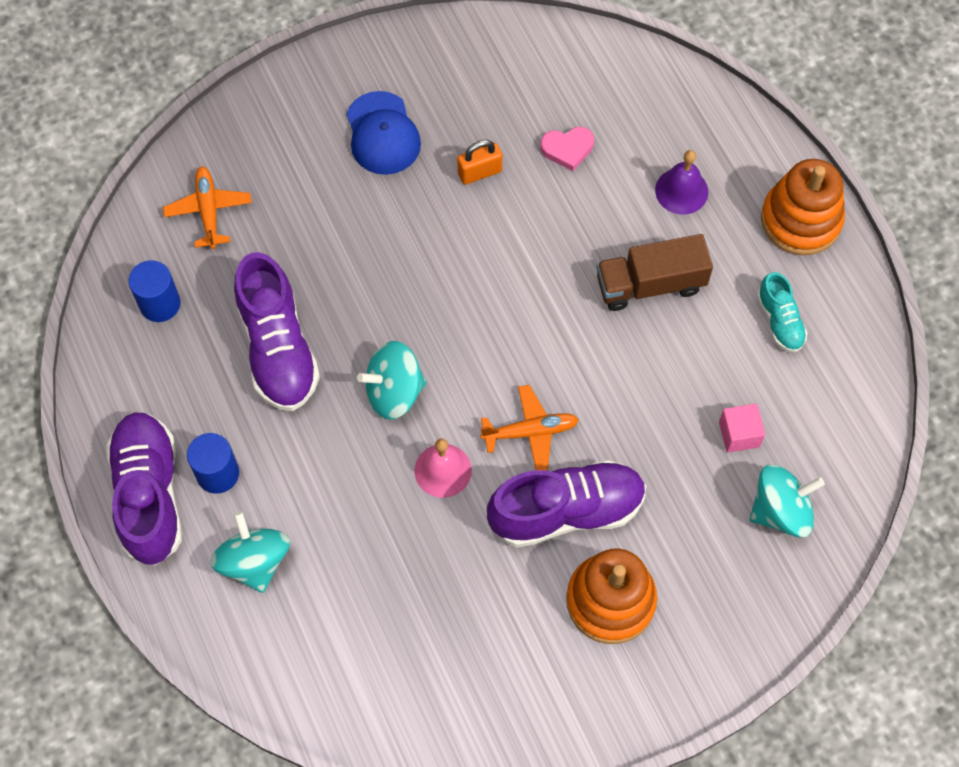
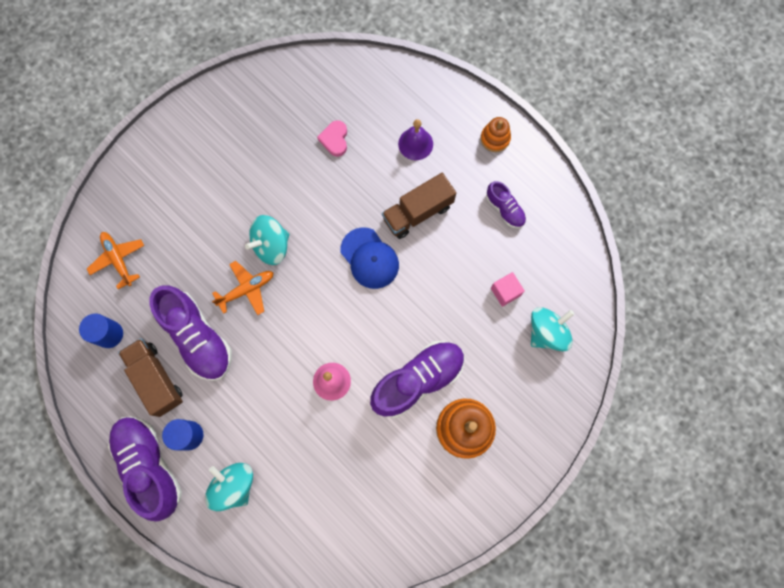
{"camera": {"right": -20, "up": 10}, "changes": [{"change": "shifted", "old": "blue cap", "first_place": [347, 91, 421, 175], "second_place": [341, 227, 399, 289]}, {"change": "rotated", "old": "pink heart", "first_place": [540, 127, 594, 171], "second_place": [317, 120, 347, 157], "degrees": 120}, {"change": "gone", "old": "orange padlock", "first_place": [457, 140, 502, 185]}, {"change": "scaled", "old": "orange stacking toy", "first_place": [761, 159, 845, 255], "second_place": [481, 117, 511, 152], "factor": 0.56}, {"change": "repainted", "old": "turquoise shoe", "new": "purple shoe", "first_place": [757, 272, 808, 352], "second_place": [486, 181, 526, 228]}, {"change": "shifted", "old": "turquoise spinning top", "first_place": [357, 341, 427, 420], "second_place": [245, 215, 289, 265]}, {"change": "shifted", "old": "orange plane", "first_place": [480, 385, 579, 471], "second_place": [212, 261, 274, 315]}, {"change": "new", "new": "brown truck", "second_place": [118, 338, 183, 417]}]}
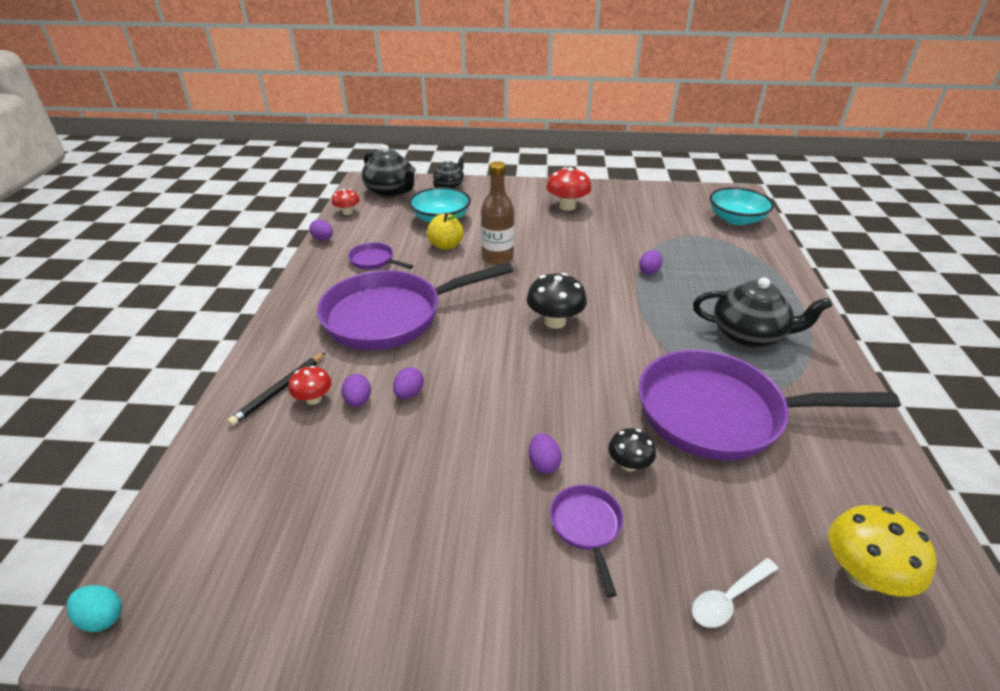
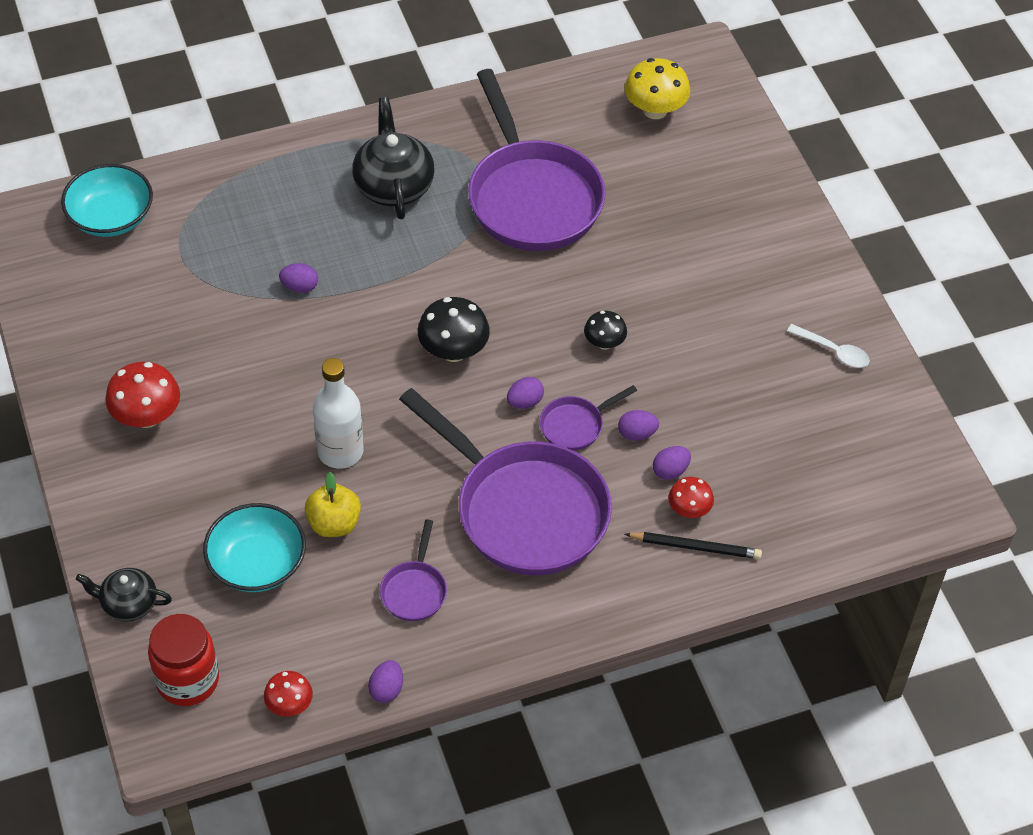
{"camera": {"right": -115, "up": 15}, "changes": [{"change": "swapped", "old": "black teapot", "new": "red jar", "first_place": [362, 145, 416, 198], "second_place": [148, 614, 219, 706]}, {"change": "repainted", "old": "brown bottle", "new": "white bottle", "first_place": [481, 161, 514, 265], "second_place": [313, 358, 363, 469]}, {"change": "shifted", "old": "black mushroom", "first_place": [608, 428, 656, 471], "second_place": [584, 311, 627, 350]}, {"change": "shifted", "old": "purple egg", "first_place": [528, 433, 562, 474], "second_place": [507, 377, 544, 409]}, {"change": "shifted", "old": "purple pan", "first_place": [550, 485, 623, 597], "second_place": [540, 385, 637, 451]}, {"change": "shifted", "old": "white spoon", "first_place": [692, 558, 778, 628], "second_place": [787, 324, 870, 368]}, {"change": "gone", "old": "turquoise egg", "first_place": [66, 585, 122, 632]}]}
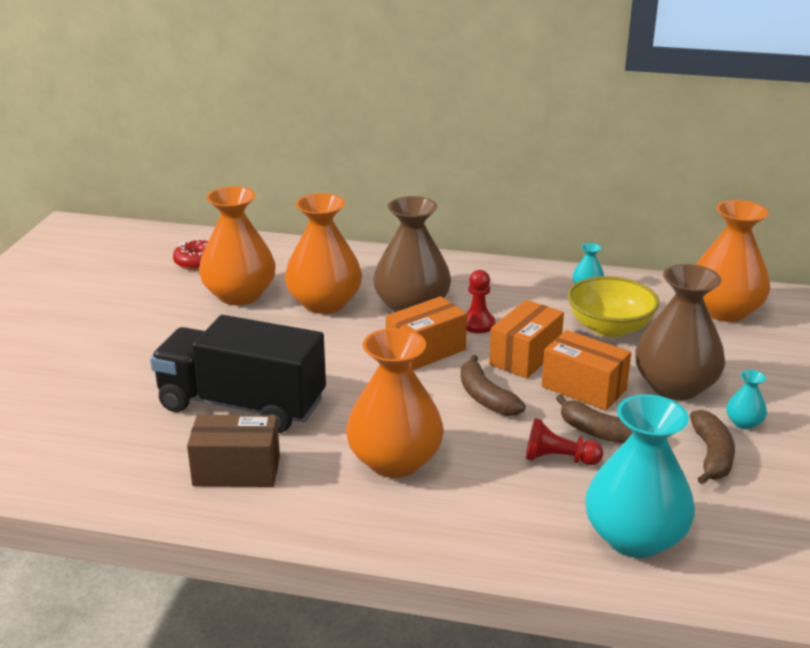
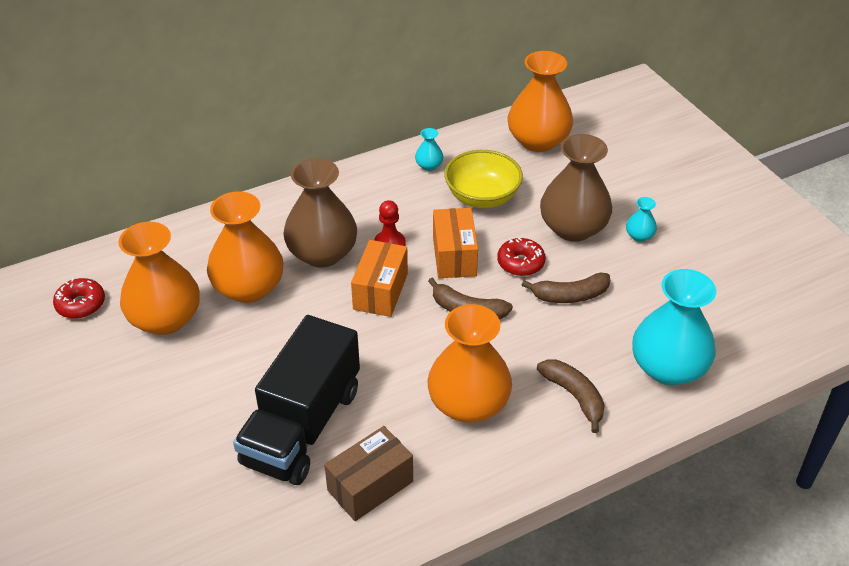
{"camera": {"right": -40, "up": 15}, "changes": [{"change": "rotated", "old": "black truck", "first_place": [150, 315, 326, 433], "second_place": [233, 315, 360, 485], "degrees": -45}, {"change": "swapped", "old": "orange box", "new": "red donut", "first_place": [542, 330, 631, 411], "second_place": [497, 238, 545, 276]}, {"change": "shifted", "old": "brown banana", "first_place": [690, 410, 735, 485], "second_place": [537, 359, 605, 433]}, {"change": "gone", "old": "red pawn", "first_place": [526, 418, 603, 465]}]}
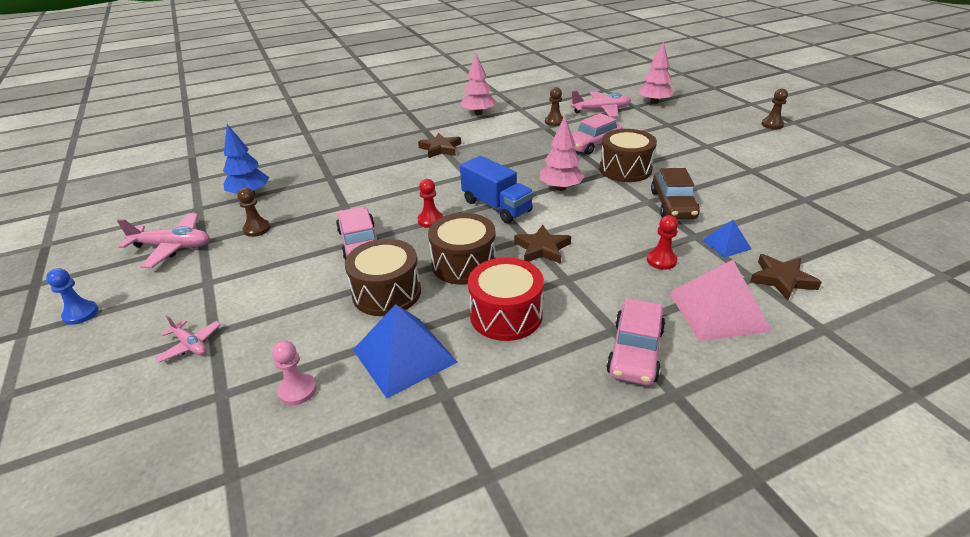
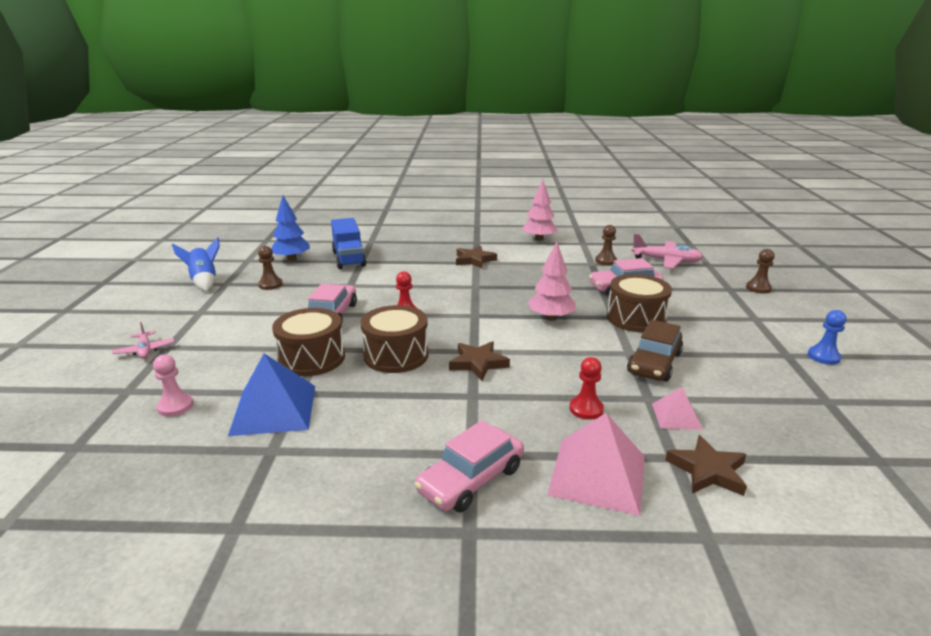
{"camera": {"right": 25, "up": -10}, "changes": [{"change": "gone", "old": "pink tree", "first_place": [639, 42, 674, 104]}, {"change": "shifted", "old": "brown pawn", "first_place": [761, 89, 788, 129], "second_place": [746, 249, 775, 294]}, {"change": "shifted", "old": "blue truck", "first_place": [460, 156, 534, 223], "second_place": [331, 218, 366, 269]}, {"change": "swapped", "old": "pink plane", "new": "blue rocket", "first_place": [117, 214, 210, 268], "second_place": [172, 237, 220, 292]}, {"change": "repainted", "old": "blue pyramid", "new": "pink pyramid", "first_place": [702, 220, 751, 258], "second_place": [652, 387, 702, 430]}, {"change": "gone", "old": "red drum", "first_place": [468, 258, 544, 341]}, {"change": "shifted", "old": "blue pawn", "first_place": [46, 268, 98, 325], "second_place": [808, 310, 846, 365]}]}
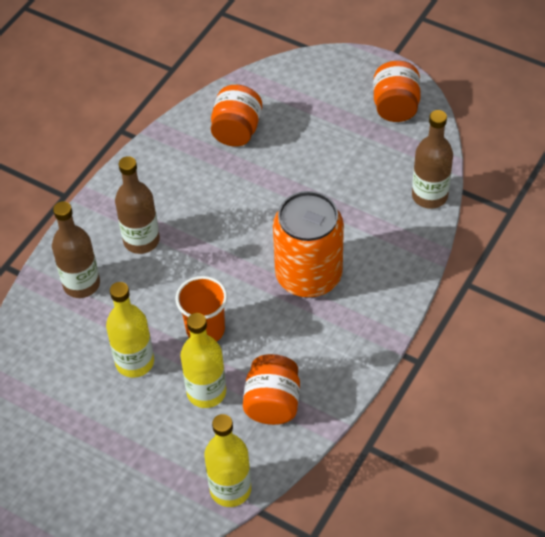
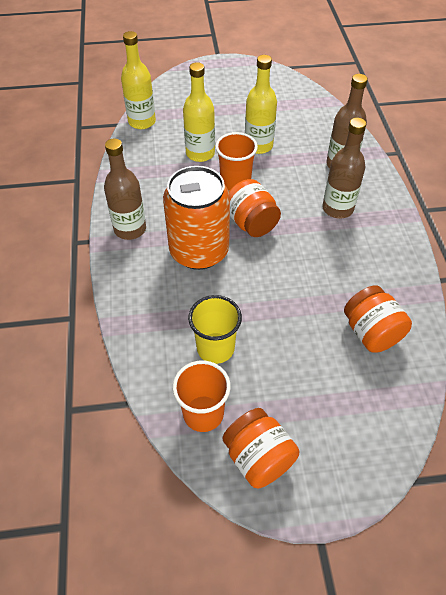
{"camera": {"right": 140, "up": 0}, "changes": [{"change": "shifted", "old": "brown bottle", "first_place": [412, 110, 453, 209], "second_place": [104, 139, 146, 240]}, {"change": "shifted", "old": "orange jar", "first_place": [243, 354, 300, 425], "second_place": [229, 179, 281, 237]}, {"change": "new", "new": "yellow cup", "second_place": [188, 295, 242, 364]}, {"change": "new", "new": "orange cup", "second_place": [173, 361, 231, 432]}]}
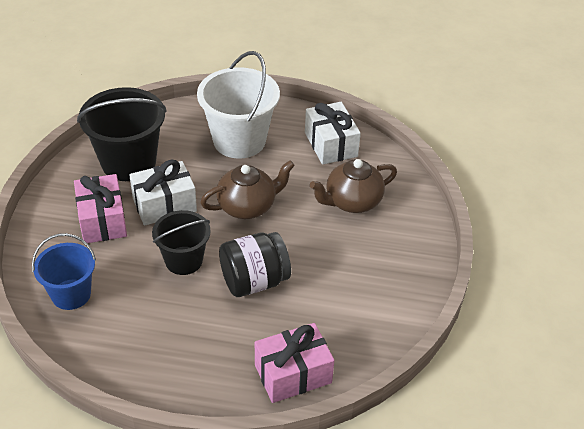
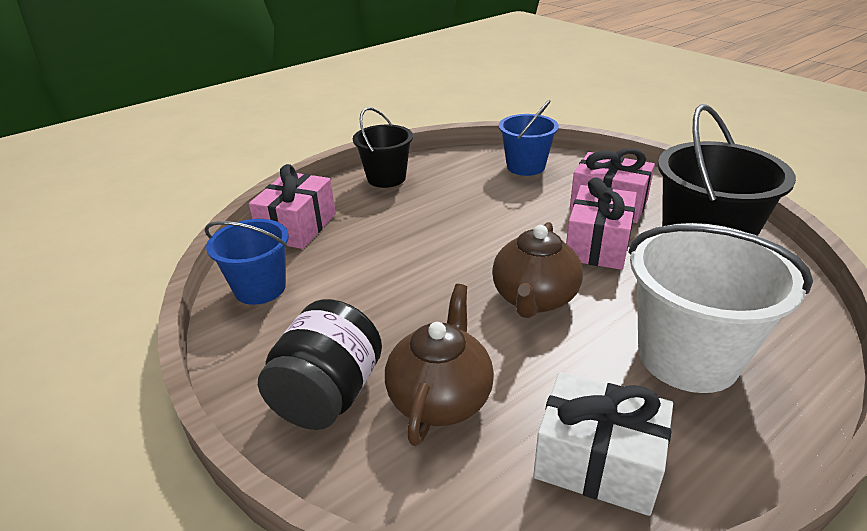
{"camera": {"right": 135, "up": -10}, "changes": [{"change": "repainted", "old": "white gift", "new": "pink gift", "first_place": [129, 160, 197, 226], "second_place": [566, 177, 637, 270]}, {"change": "shifted", "old": "black bucket", "first_place": [152, 210, 211, 275], "second_place": [353, 107, 413, 188]}, {"change": "shifted", "old": "black jar", "first_place": [219, 232, 291, 297], "second_place": [258, 299, 382, 430]}, {"change": "new", "new": "blue bucket", "second_place": [204, 219, 289, 305]}]}
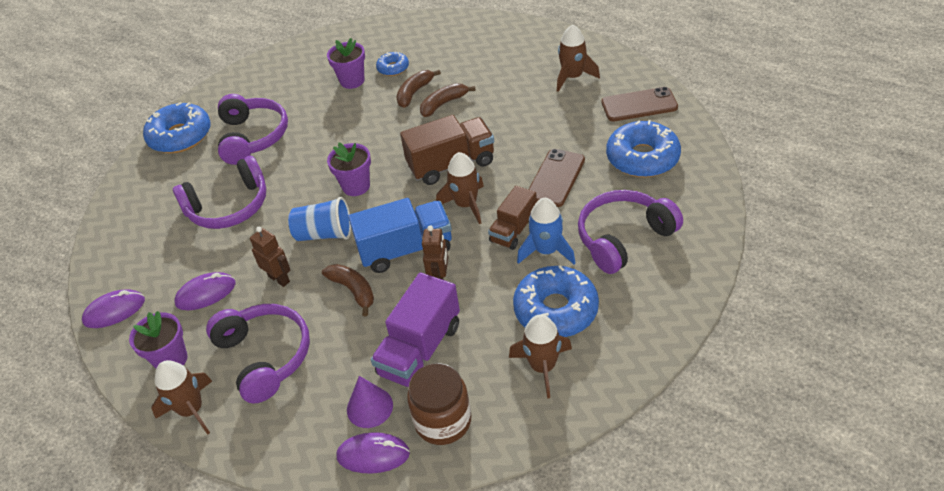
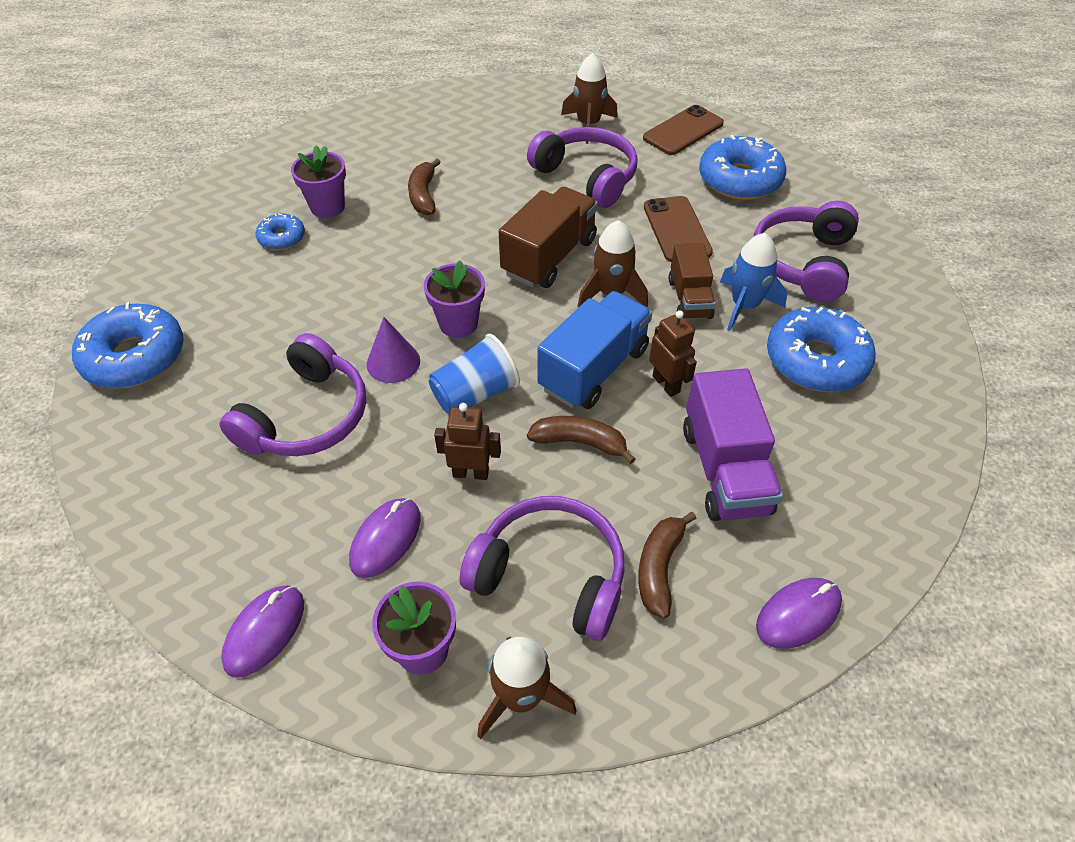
{"camera": {"right": -40, "up": 5}, "changes": [{"change": "shifted", "old": "blue donut", "first_place": [376, 52, 409, 76], "second_place": [256, 214, 305, 250]}, {"change": "shifted", "old": "brown banana", "first_place": [420, 83, 476, 117], "second_place": [638, 512, 696, 618]}, {"change": "shifted", "old": "purple headphones", "first_place": [218, 94, 288, 165], "second_place": [527, 127, 637, 208]}, {"change": "gone", "old": "brown rocket", "first_place": [509, 314, 572, 398]}, {"change": "gone", "old": "brown jar", "first_place": [407, 363, 471, 445]}, {"change": "shifted", "old": "purple cone", "first_place": [347, 376, 393, 428], "second_place": [367, 317, 420, 383]}]}
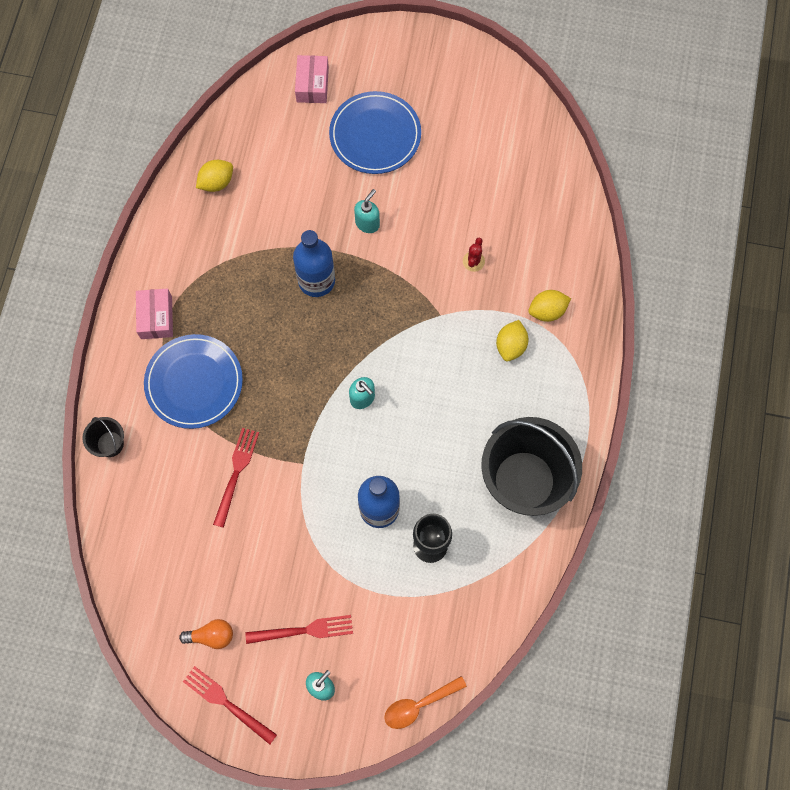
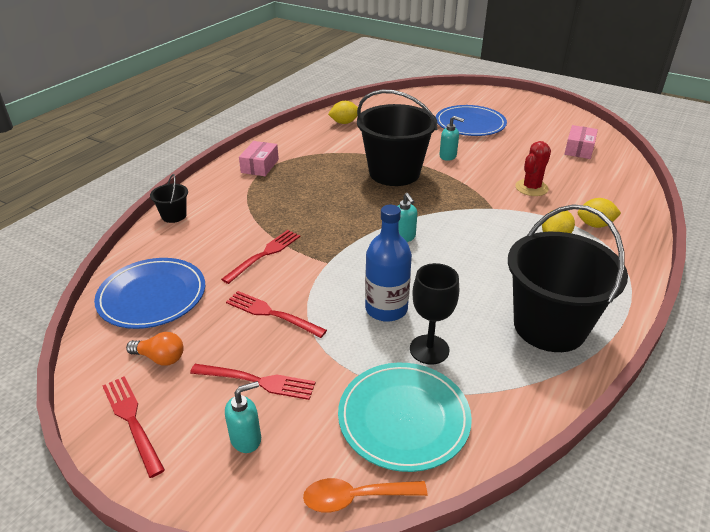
{"camera": {"right": 20, "up": -35}, "changes": [{"change": "shifted", "old": "pink box", "first_place": [295, 55, 329, 103], "second_place": [564, 125, 598, 159]}, {"change": "rotated", "old": "turquoise soap dispenser", "first_place": [354, 189, 380, 233], "second_place": [439, 116, 464, 161], "degrees": 60}, {"change": "swapped", "old": "blue bottle", "new": "black bucket", "first_place": [293, 230, 335, 297], "second_place": [357, 90, 438, 186]}, {"change": "scaled", "old": "red cactus", "first_place": [463, 238, 485, 272], "second_place": [515, 141, 551, 196], "factor": 1.65}, {"change": "shifted", "old": "blue plate", "first_place": [144, 334, 243, 429], "second_place": [94, 258, 205, 329]}, {"change": "new", "new": "red fork", "second_place": [226, 291, 327, 338]}, {"change": "new", "new": "turquoise plate", "second_place": [338, 363, 472, 472]}]}
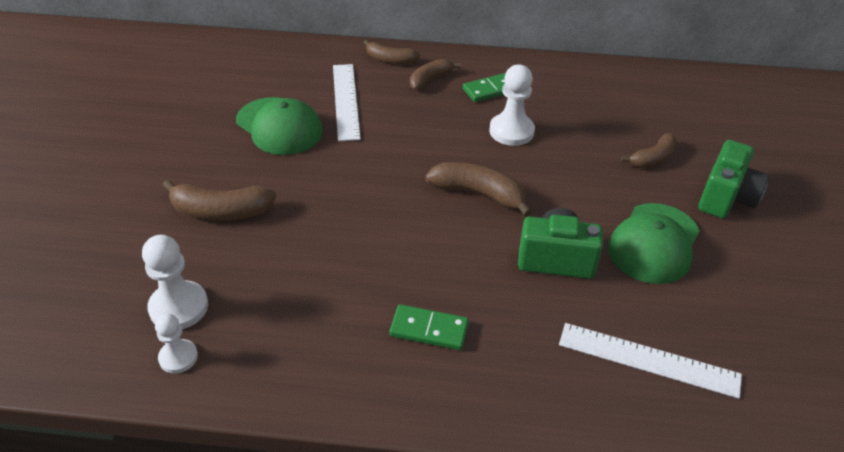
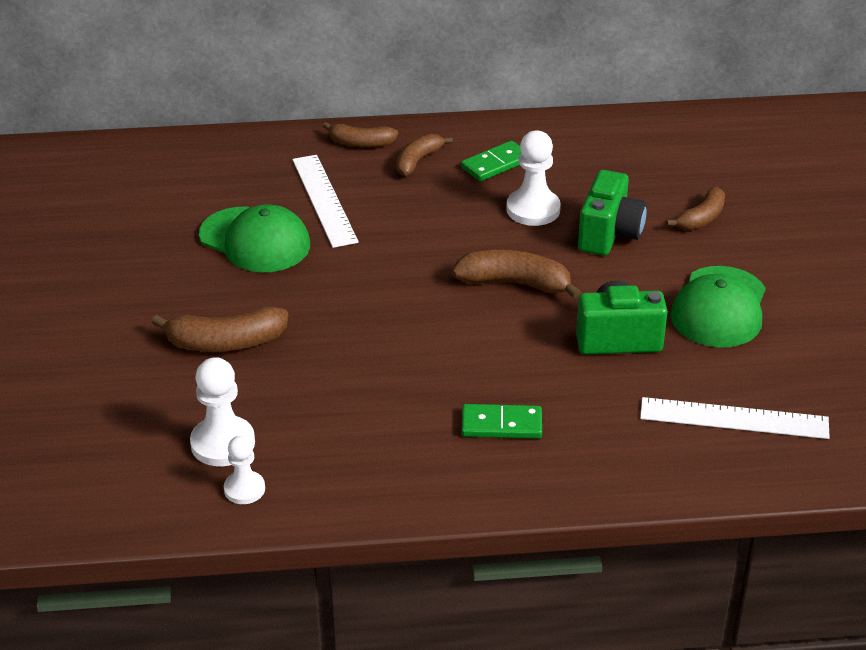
{"camera": {"right": -10, "up": -5}, "changes": [{"change": "shifted", "old": "green camera", "first_place": [698, 140, 769, 218], "second_place": [578, 170, 647, 255]}]}
